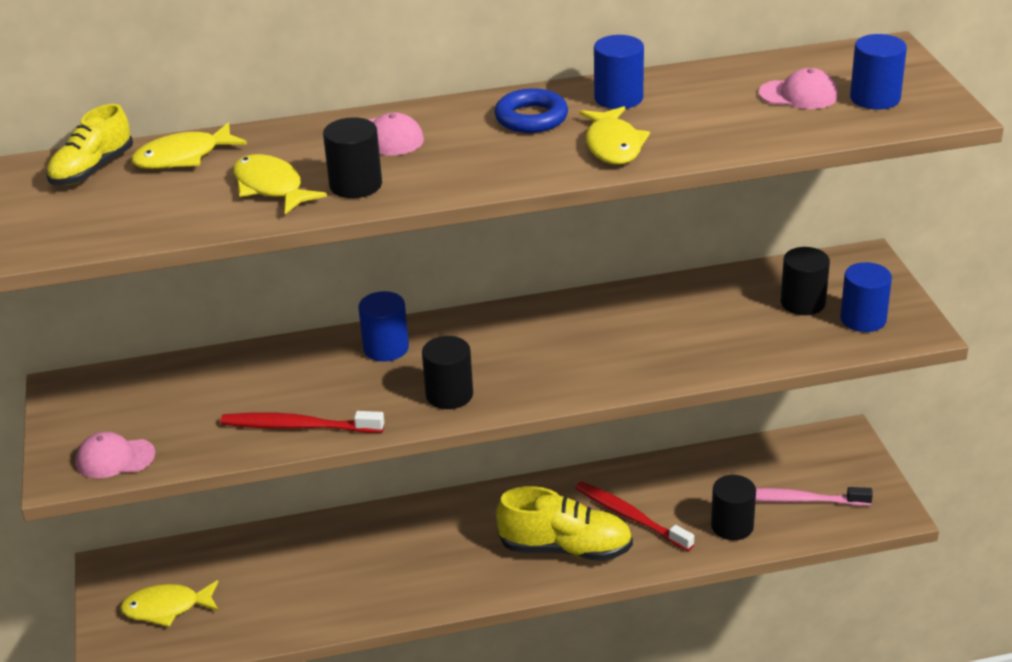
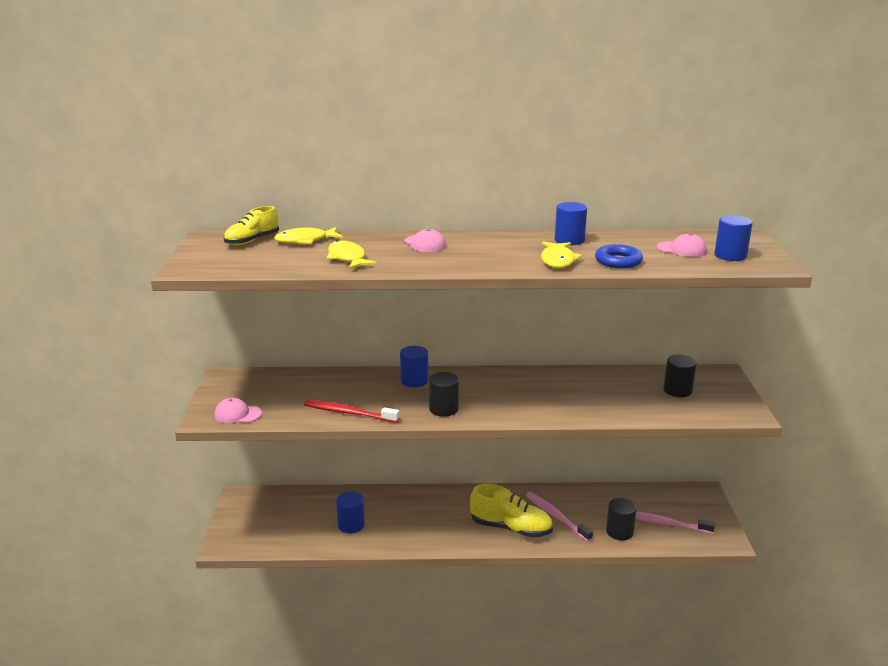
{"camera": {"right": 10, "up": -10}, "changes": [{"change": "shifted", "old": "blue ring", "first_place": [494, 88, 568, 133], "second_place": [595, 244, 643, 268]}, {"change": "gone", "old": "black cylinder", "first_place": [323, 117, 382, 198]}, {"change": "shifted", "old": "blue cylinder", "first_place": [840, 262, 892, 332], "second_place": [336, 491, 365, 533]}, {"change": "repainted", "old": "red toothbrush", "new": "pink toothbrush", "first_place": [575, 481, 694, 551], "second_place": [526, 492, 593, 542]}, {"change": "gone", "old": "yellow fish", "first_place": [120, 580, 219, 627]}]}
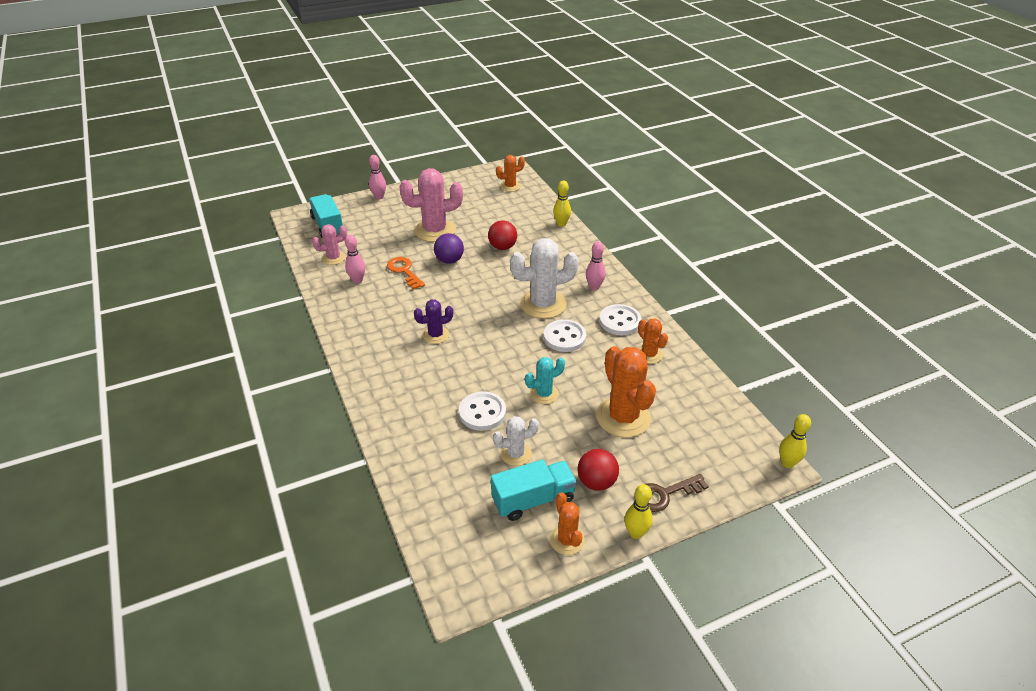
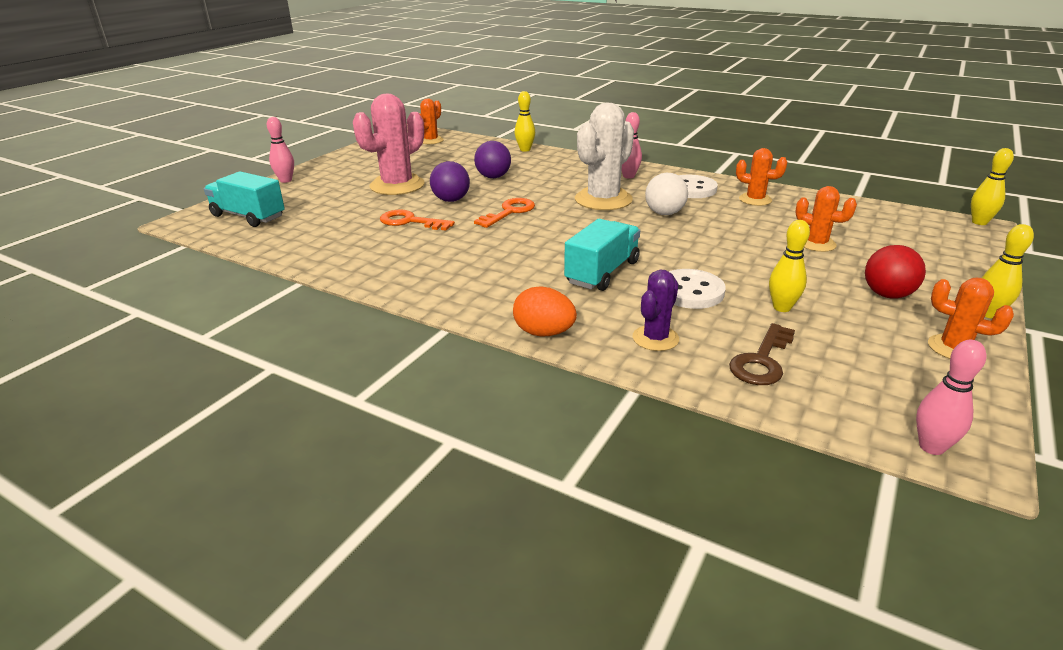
{"camera": {"right": -35, "up": -10}, "changes": [{"change": "repainted", "old": "red ball", "new": "purple ball", "first_place": [488, 221, 517, 250], "second_place": [474, 141, 511, 178]}, {"change": "gone", "old": "pink cactus", "first_place": [312, 224, 347, 265]}, {"change": "shifted", "old": "pink bowling pin", "first_place": [345, 235, 365, 283], "second_place": [916, 340, 987, 455]}, {"change": "shifted", "old": "purple cactus", "first_place": [414, 300, 453, 344], "second_place": [632, 269, 679, 351]}, {"change": "swapped", "old": "white button", "new": "white ball", "first_place": [544, 319, 586, 352], "second_place": [645, 173, 688, 215]}, {"change": "scaled", "old": "orange cactus", "first_place": [596, 346, 656, 438], "second_place": [795, 186, 857, 252], "factor": 0.55}, {"change": "gone", "old": "turquoise cactus", "first_place": [525, 357, 565, 404]}, {"change": "swapped", "old": "white cactus", "new": "yellow bowling pin", "first_place": [493, 416, 539, 466], "second_place": [769, 220, 810, 312]}, {"change": "shifted", "old": "turquoise truck", "first_place": [491, 459, 577, 521], "second_place": [564, 219, 640, 291]}, {"change": "shifted", "old": "brown key", "first_place": [646, 474, 709, 512], "second_place": [729, 323, 795, 385]}, {"change": "new", "new": "orange key", "second_place": [474, 198, 535, 228]}, {"change": "new", "new": "orange egg", "second_place": [513, 287, 577, 337]}]}
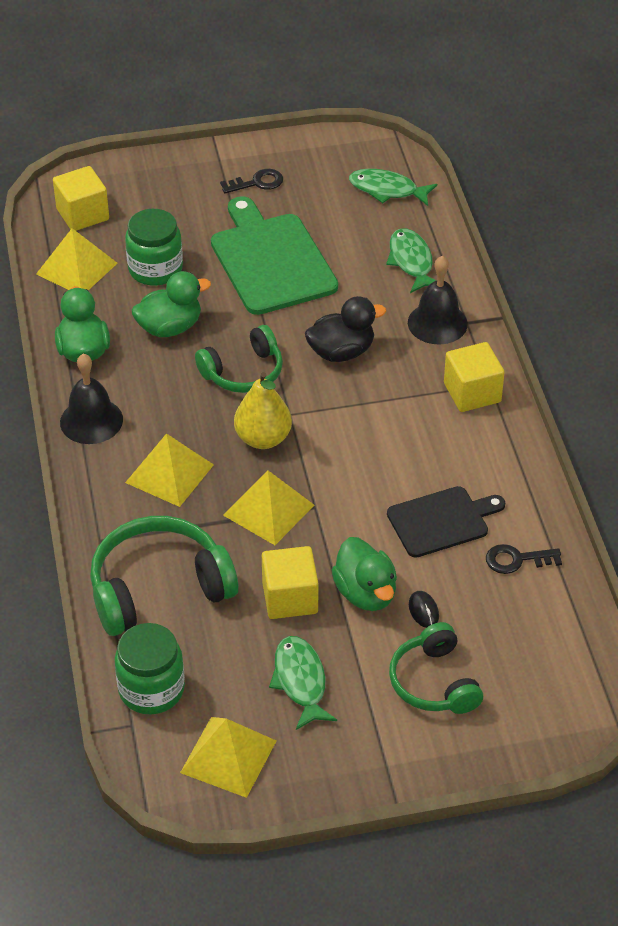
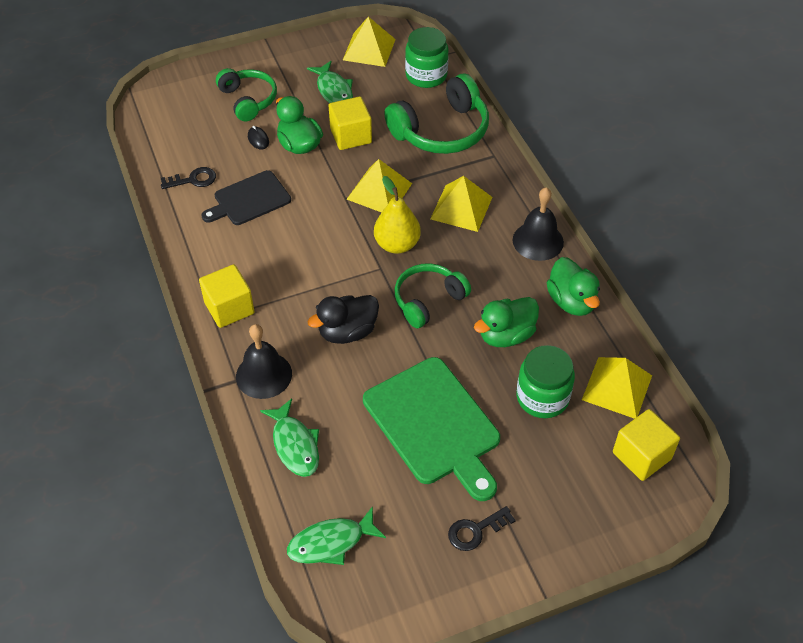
{"camera": {"right": 170, "up": 5}, "changes": [{"change": "rotated", "old": "green fish", "first_place": [349, 169, 437, 206], "second_place": [287, 506, 386, 565], "degrees": 150}]}
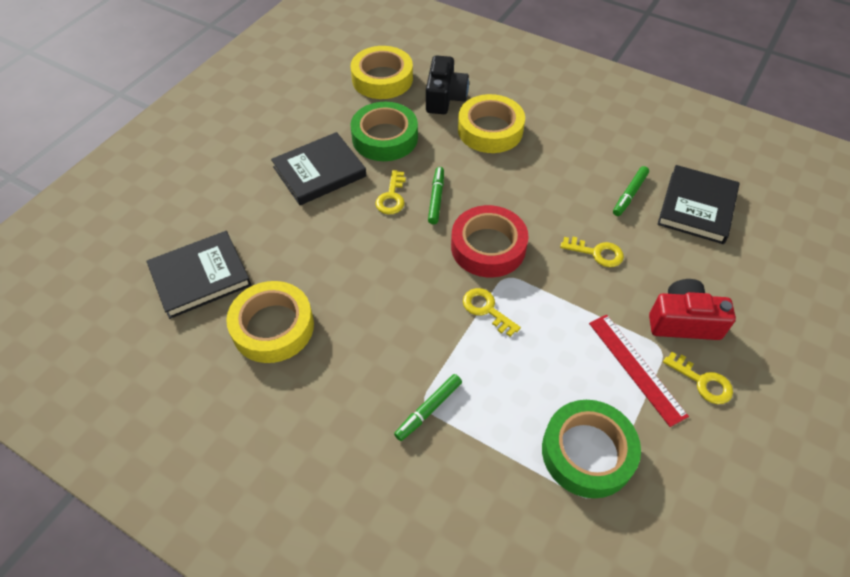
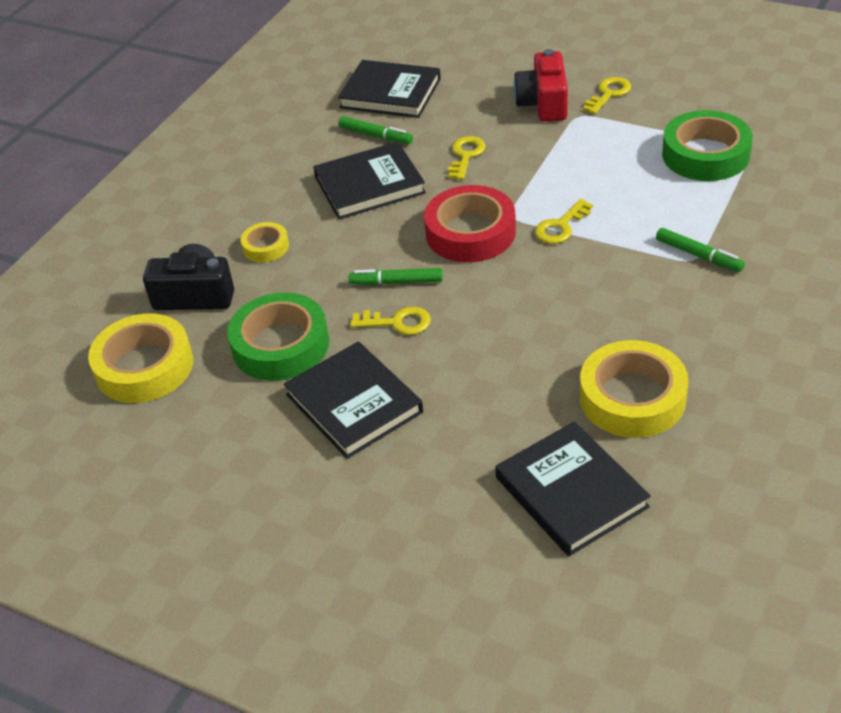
{"camera": {"right": -90, "up": -10}, "changes": [{"change": "scaled", "old": "yellow tape", "first_place": [458, 94, 525, 153], "second_place": [241, 222, 289, 262], "factor": 0.52}, {"change": "gone", "old": "red ruler", "first_place": [589, 315, 689, 427]}, {"change": "new", "new": "black book", "second_place": [313, 142, 426, 219]}]}
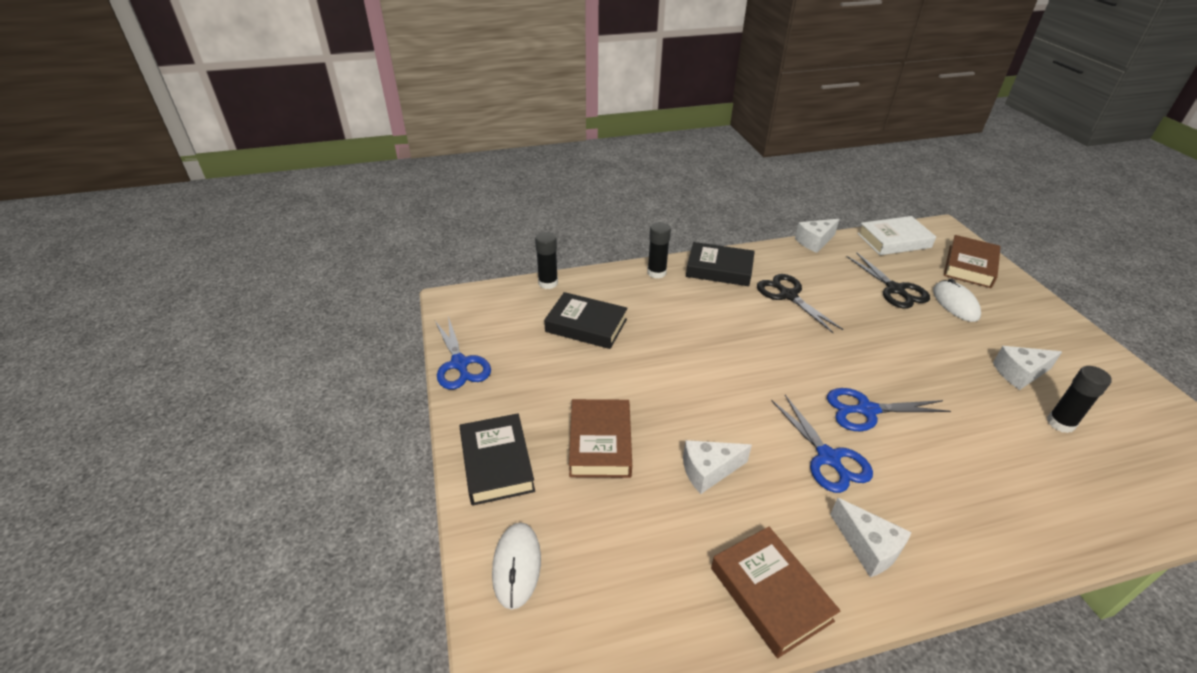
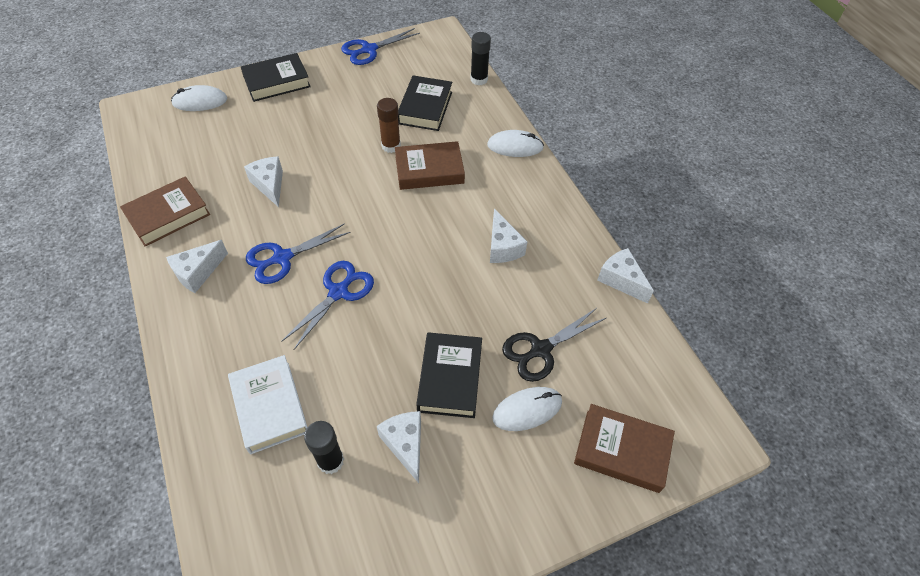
{"camera": {"right": 80, "up": 15}, "changes": [{"change": "shifted", "old": "white book", "first_place": [858, 216, 936, 255], "second_place": [228, 355, 308, 454]}, {"change": "swapped", "old": "black glue stick", "new": "white mouse", "first_place": [647, 222, 671, 279], "second_place": [487, 130, 544, 157]}, {"change": "shifted", "old": "black book", "first_place": [686, 242, 755, 286], "second_place": [416, 332, 482, 418]}, {"change": "swapped", "old": "black scissors", "new": "white cheese", "first_place": [757, 274, 843, 333], "second_place": [490, 209, 527, 263]}, {"change": "rotated", "old": "blue scissors", "first_place": [827, 388, 951, 431], "second_place": [282, 261, 374, 350], "degrees": 45}, {"change": "shifted", "old": "brown book", "first_place": [569, 399, 632, 478], "second_place": [395, 141, 465, 190]}, {"change": "new", "new": "brown glue stick", "second_place": [377, 98, 401, 153]}]}
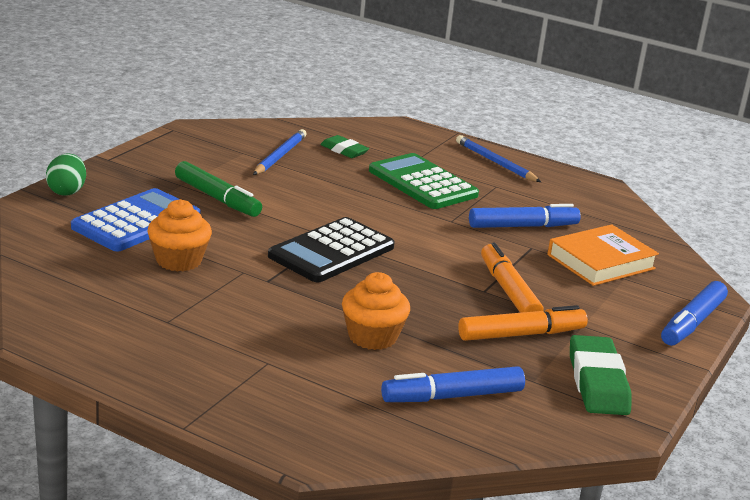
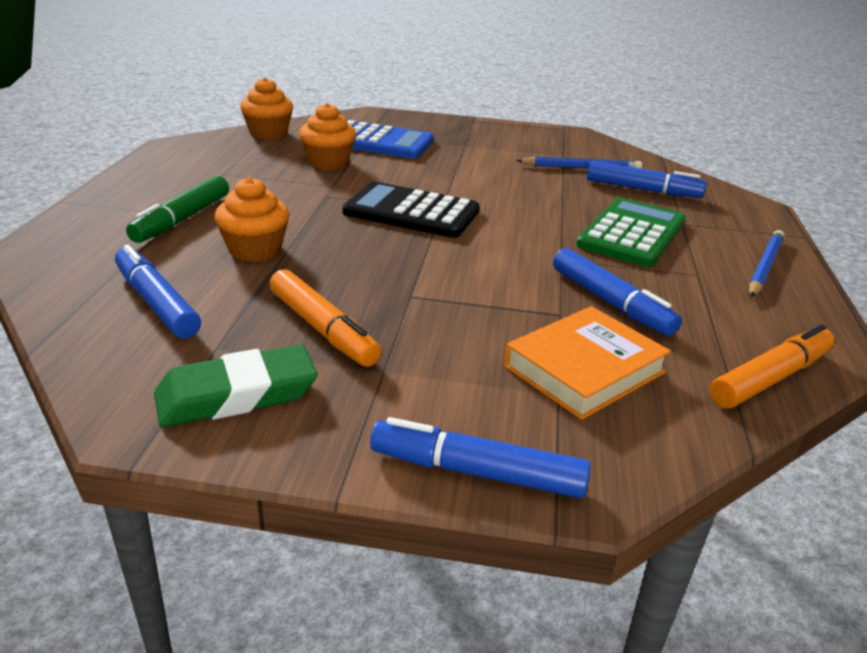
{"camera": {"right": 70, "up": 5}, "changes": [{"change": "swapped", "old": "green eraser", "new": "blue marker", "first_place": [320, 135, 369, 158], "second_place": [587, 161, 707, 198]}, {"change": "gone", "old": "green egg", "first_place": [46, 154, 86, 196]}, {"change": "shifted", "old": "green marker", "first_place": [175, 161, 262, 217], "second_place": [126, 176, 229, 243]}, {"change": "rotated", "old": "orange book", "first_place": [547, 224, 659, 286], "second_place": [504, 306, 671, 420], "degrees": -75}, {"change": "shifted", "old": "orange marker", "first_place": [481, 242, 544, 313], "second_place": [710, 325, 835, 408]}, {"change": "new", "new": "orange cupcake", "second_place": [240, 77, 293, 140]}]}
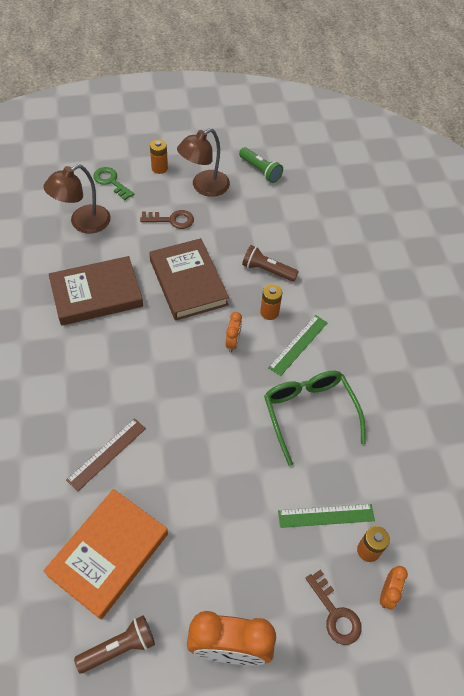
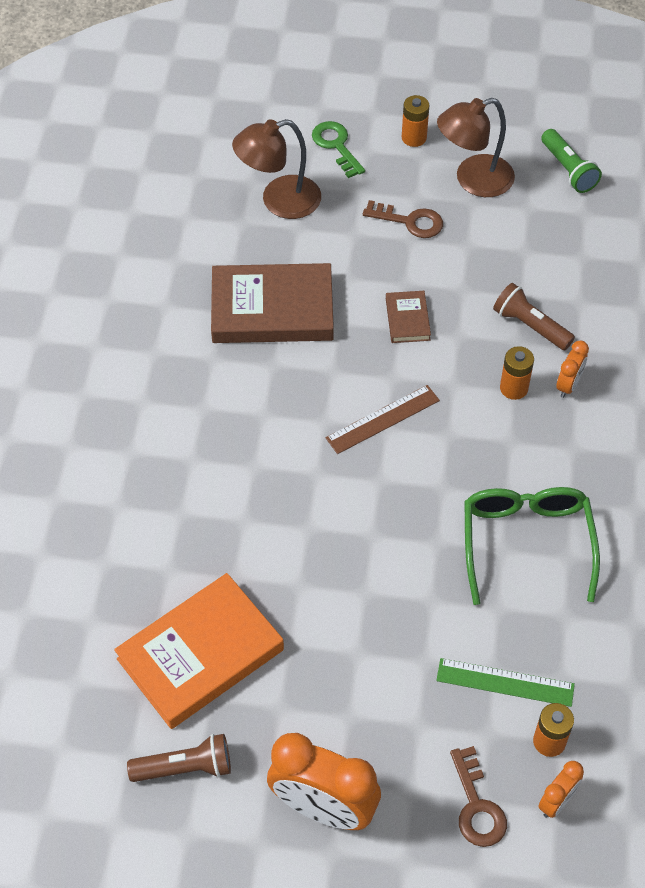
{"camera": {"right": 20, "up": 0}, "changes": [{"change": "scaled", "old": "brown book", "first_place": [149, 238, 229, 321], "second_place": [386, 291, 431, 343], "factor": 0.47}, {"change": "shifted", "old": "orange clock", "first_place": [225, 312, 242, 352], "second_place": [556, 341, 589, 398]}, {"change": "gone", "old": "green ruler", "first_place": [268, 315, 328, 376]}, {"change": "shifted", "old": "brown ruler", "first_place": [66, 418, 146, 491], "second_place": [326, 385, 440, 454]}]}
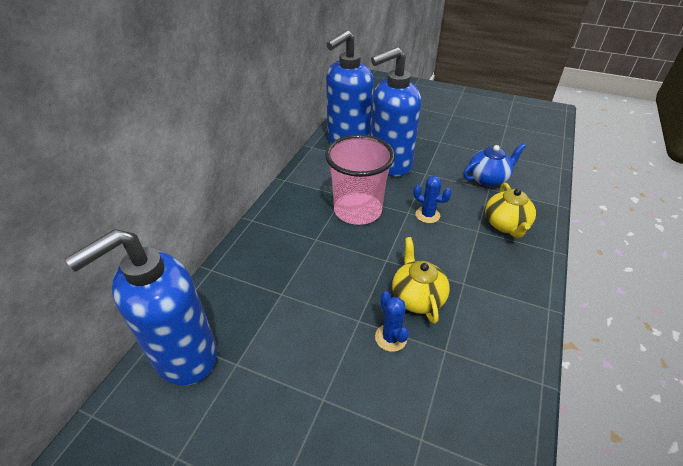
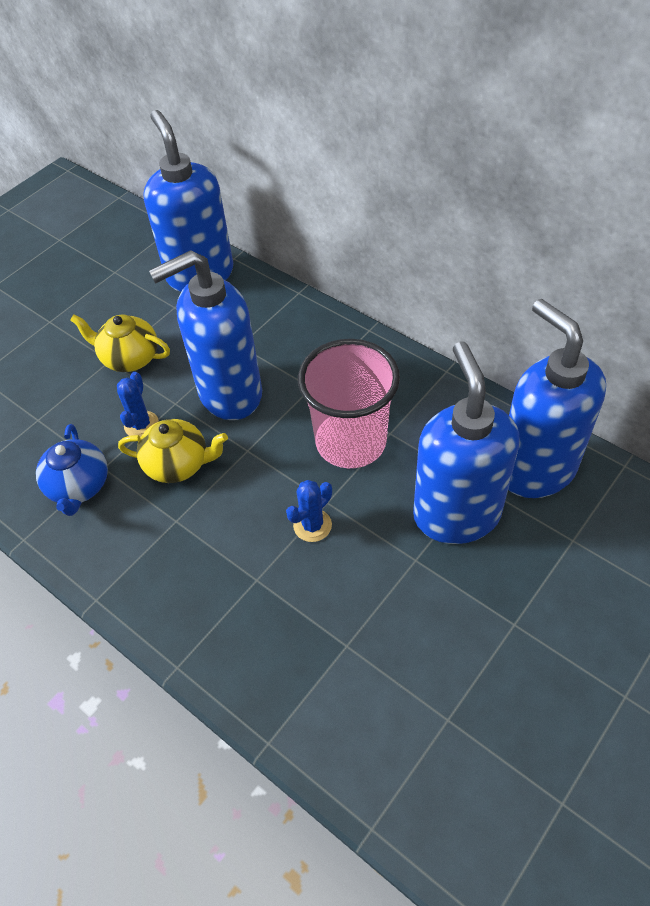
{"camera": {"right": 110, "up": 10}, "changes": [{"change": "shifted", "old": "blue teapot", "first_place": [463, 143, 526, 187], "second_place": [36, 424, 108, 516]}, {"change": "shifted", "old": "yellow teapot", "first_place": [485, 183, 536, 238], "second_place": [70, 314, 170, 372]}, {"change": "rotated", "old": "blue cactus", "first_place": [375, 291, 409, 352], "second_place": [117, 372, 159, 437], "degrees": -75}, {"change": "new", "new": "blue soap dispenser", "second_place": [149, 250, 262, 420]}]}
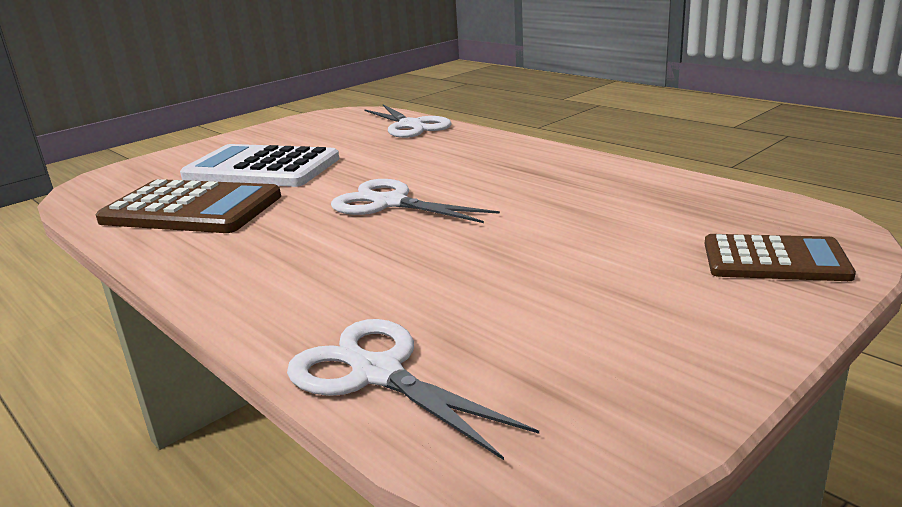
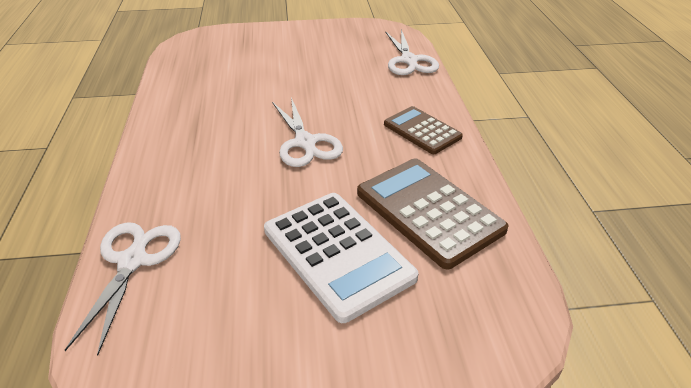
{"camera": {"right": -145, "up": 15}, "changes": [{"change": "shifted", "old": "brown calculator", "first_place": [705, 234, 856, 281], "second_place": [384, 106, 463, 154]}]}
